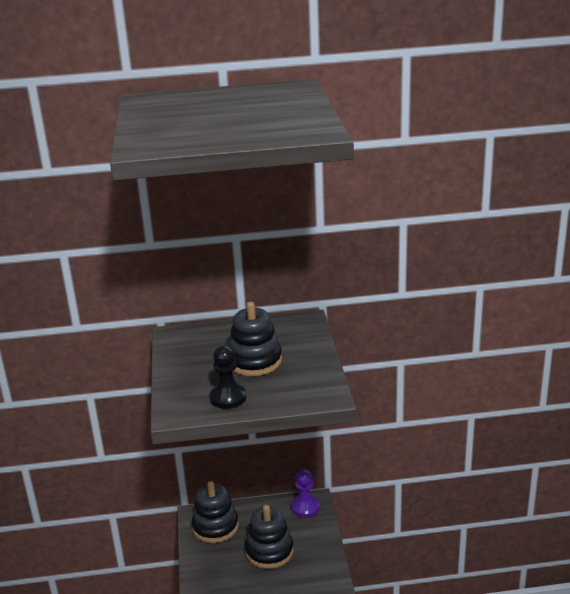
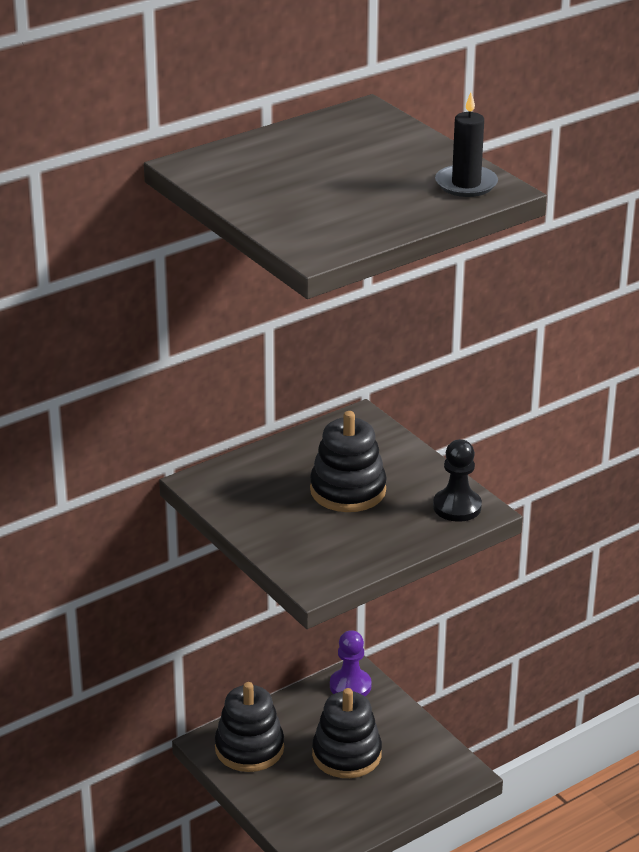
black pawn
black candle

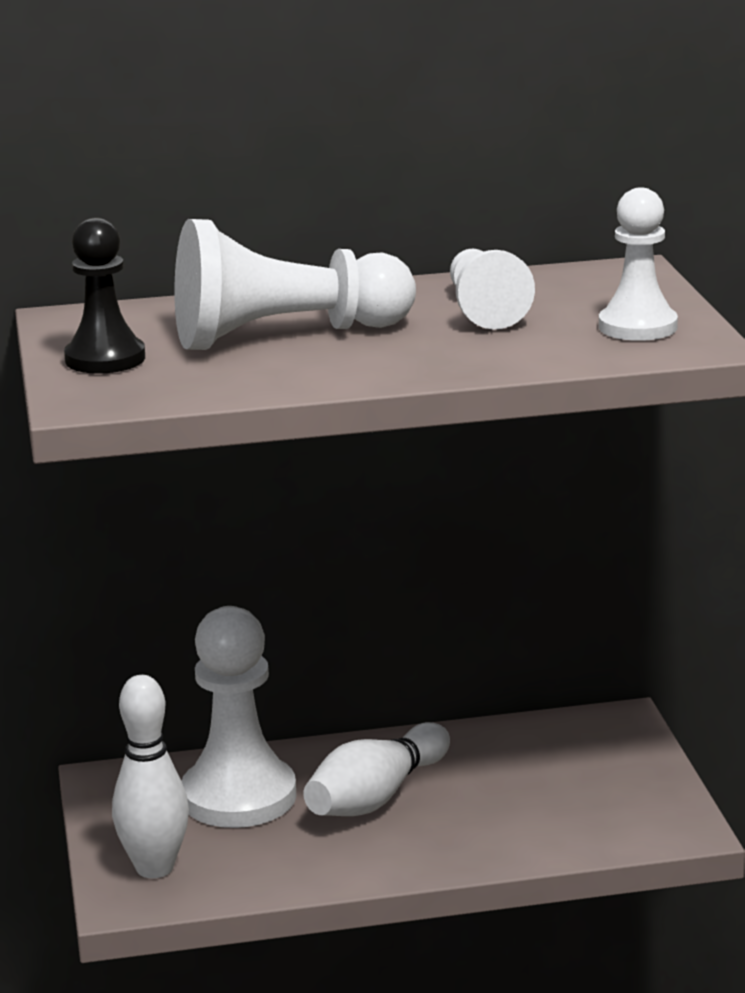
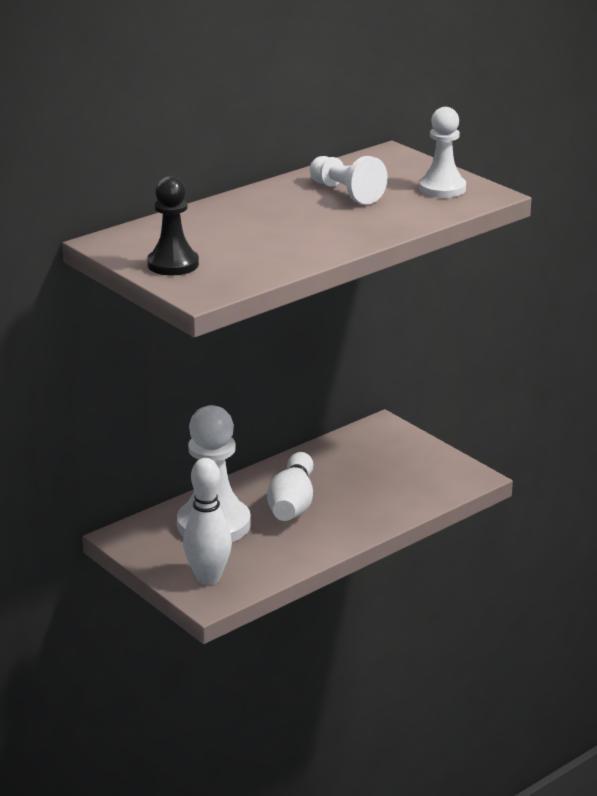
white pawn (2nd from left in the first image)

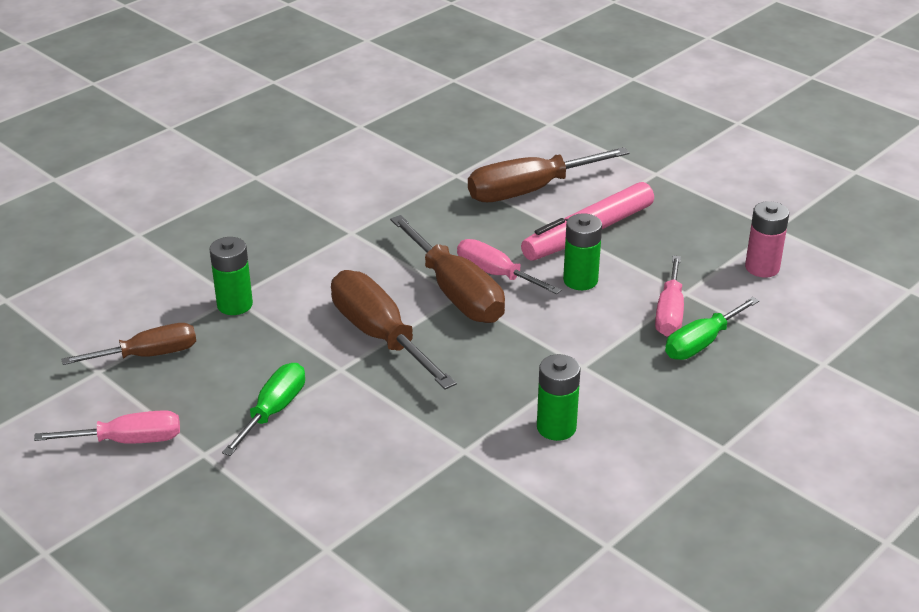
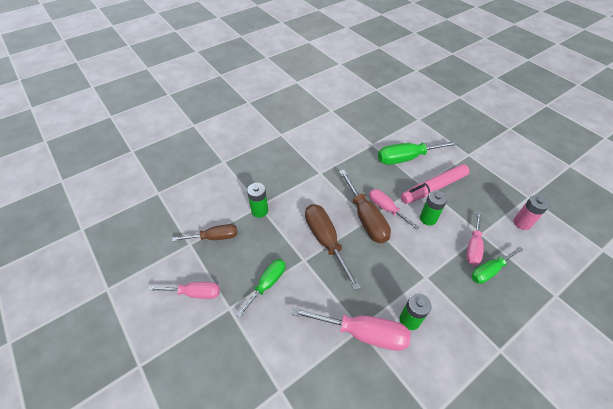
pink screwdriver (2nd from left)
green screwdriver (2nd from left)

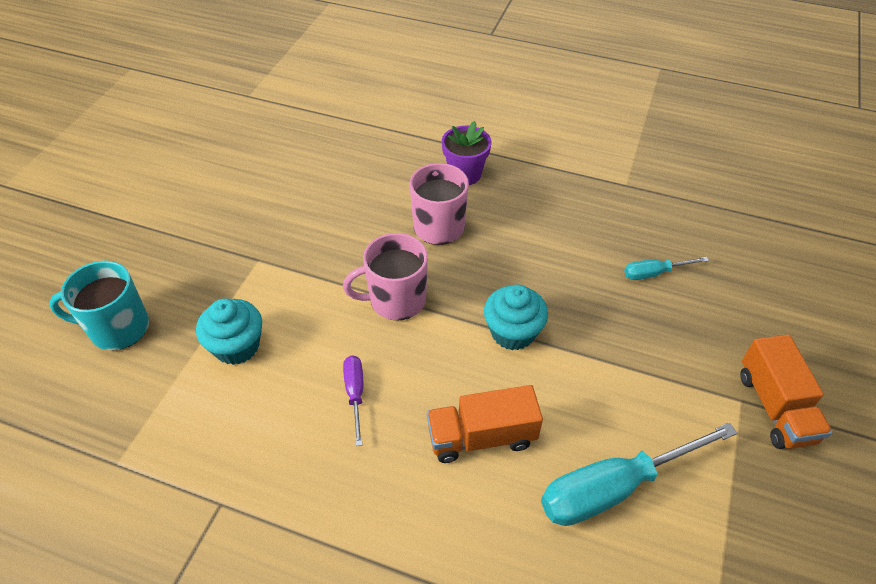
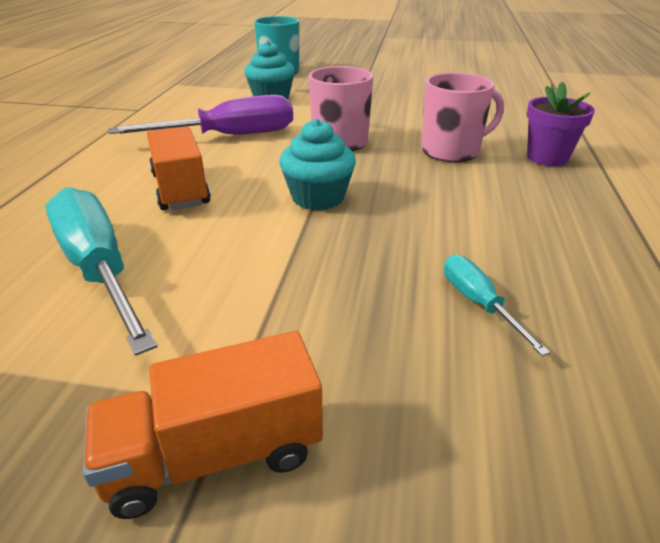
purple screwdriver

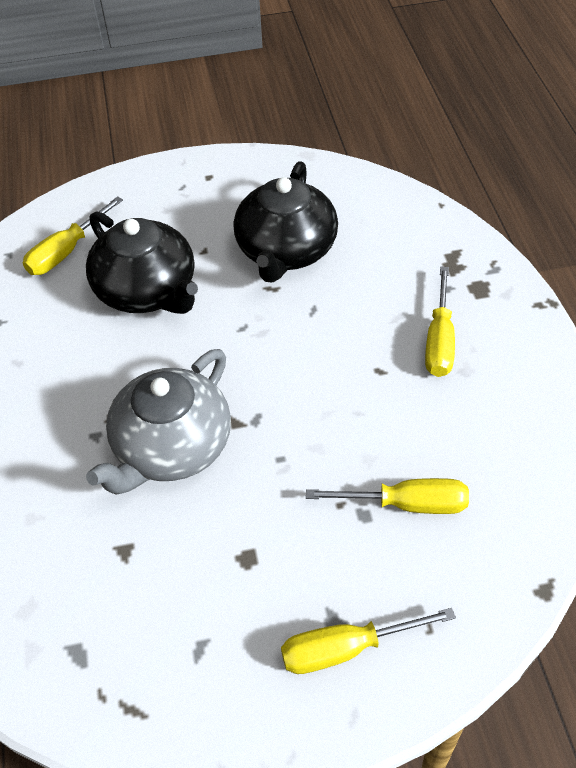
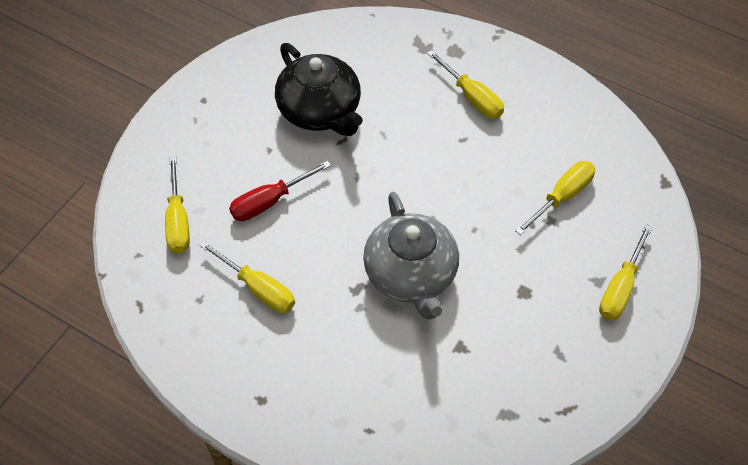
yellow screwdriver (2nd from left)
red screwdriver

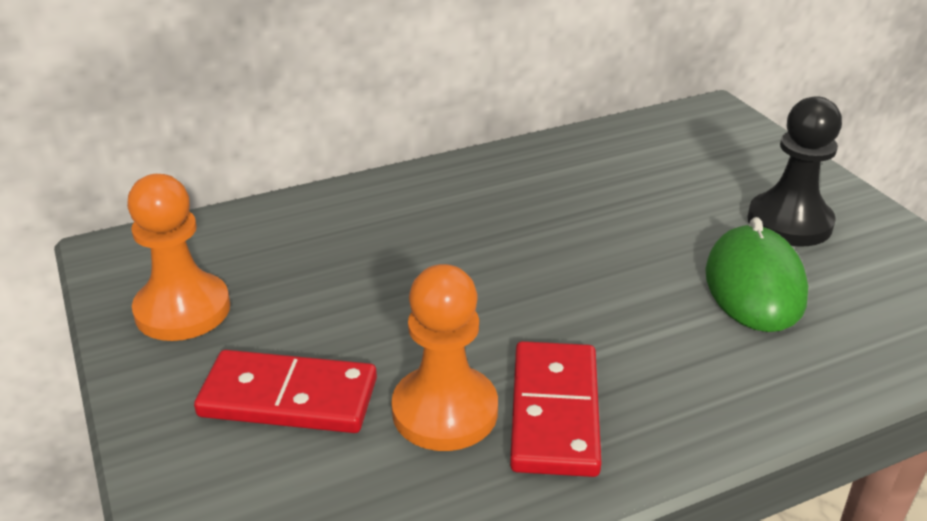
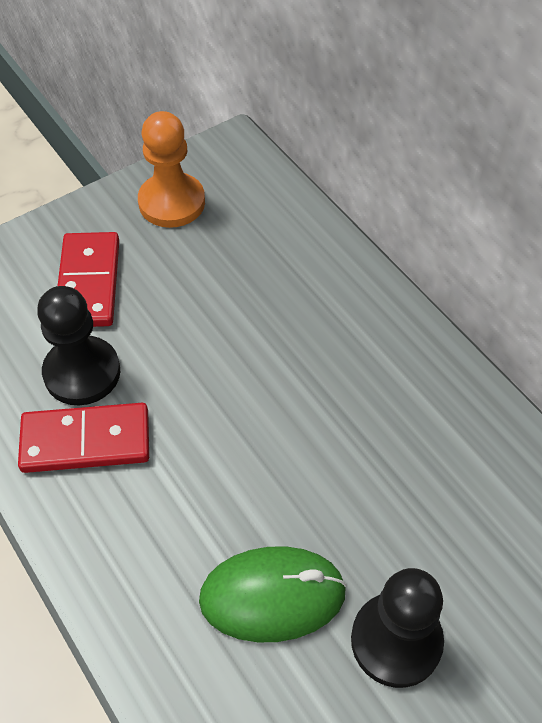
black pawn (1st from left)

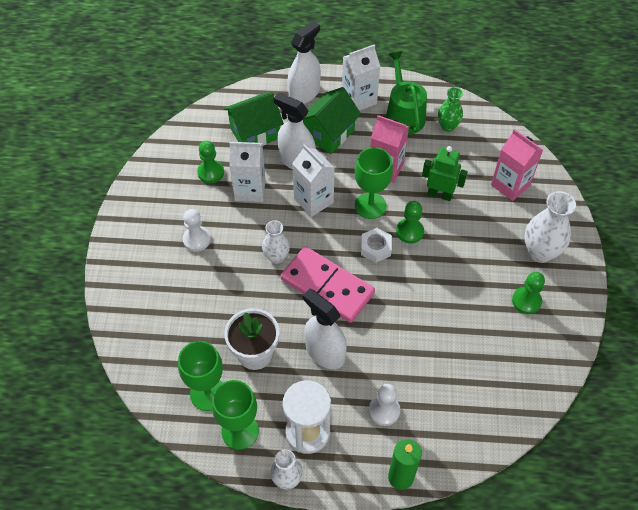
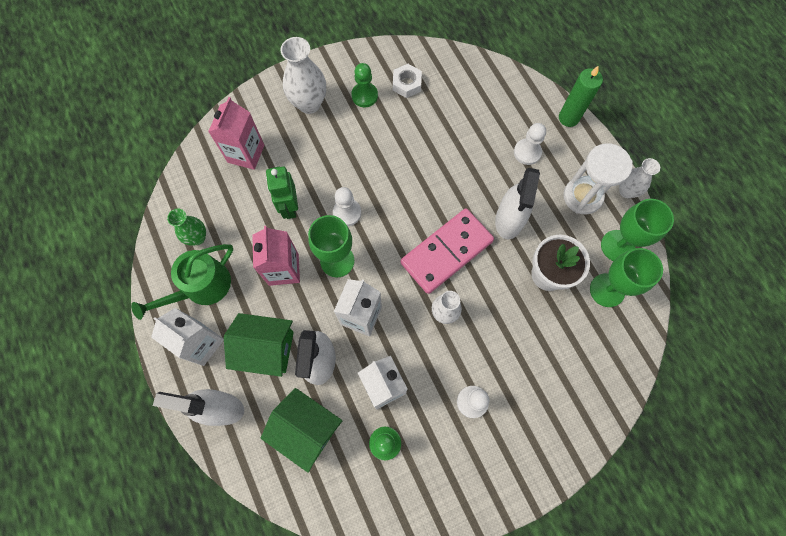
white pawn (1st from left)
white nut
pink domino

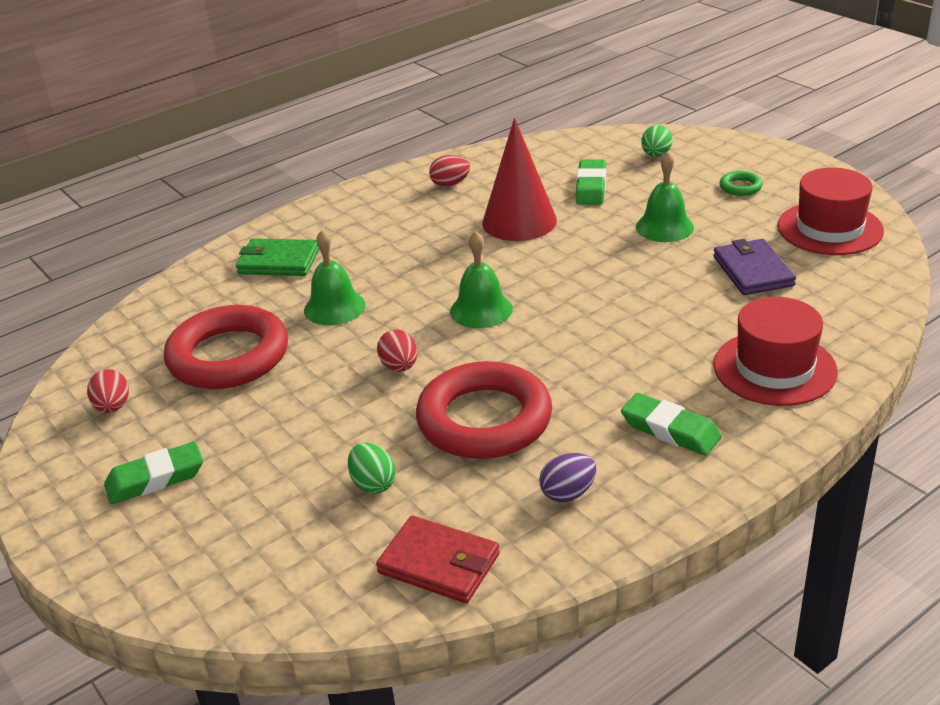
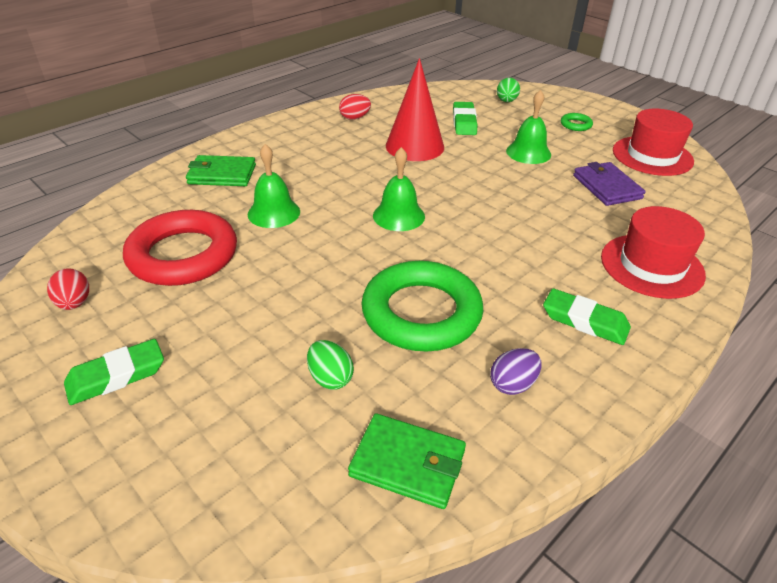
green wallet (2nd from left)
green ring (1st from left)
red egg (2nd from left in the first image)

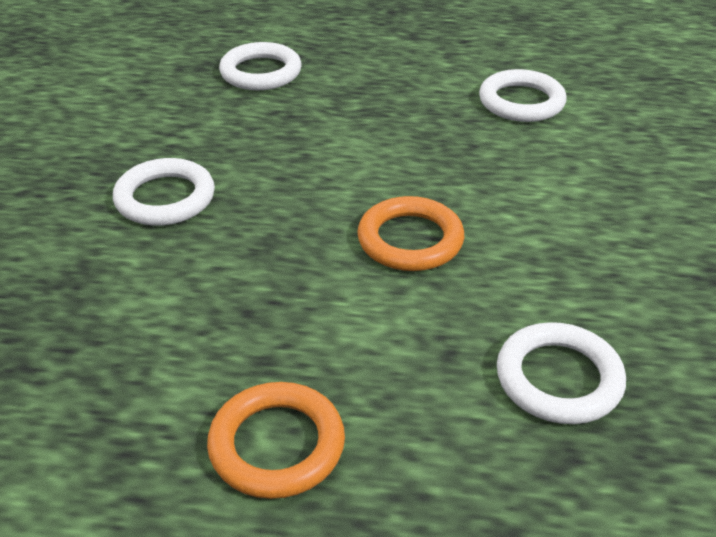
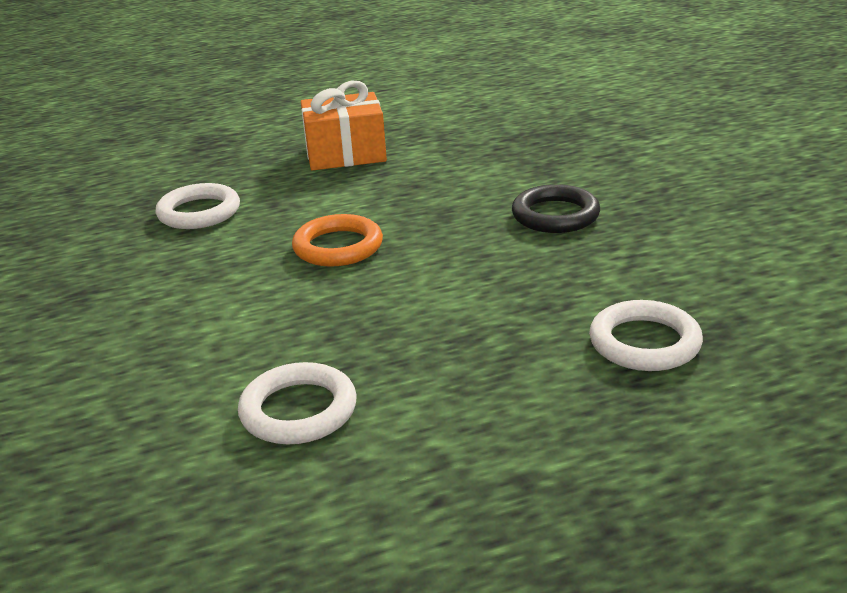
orange gift
black ring

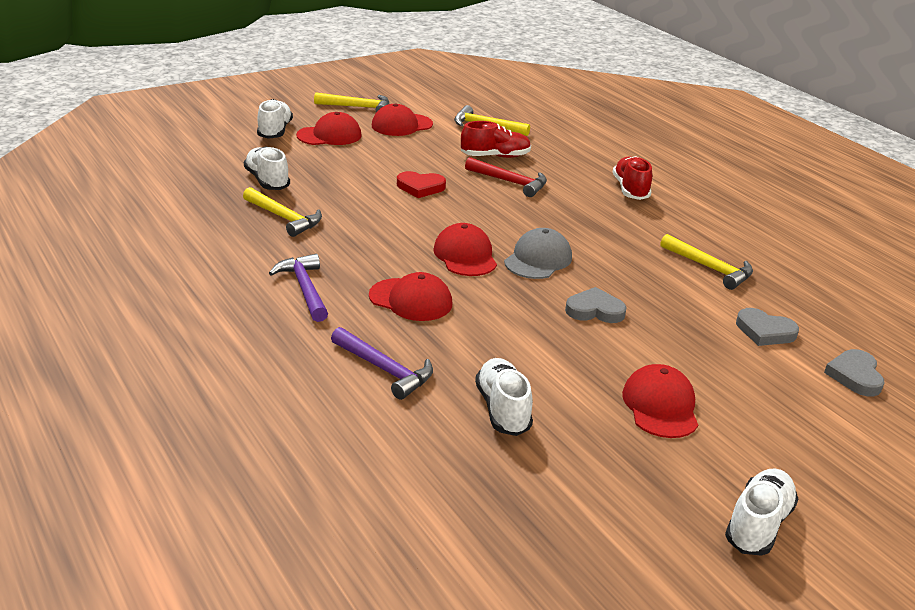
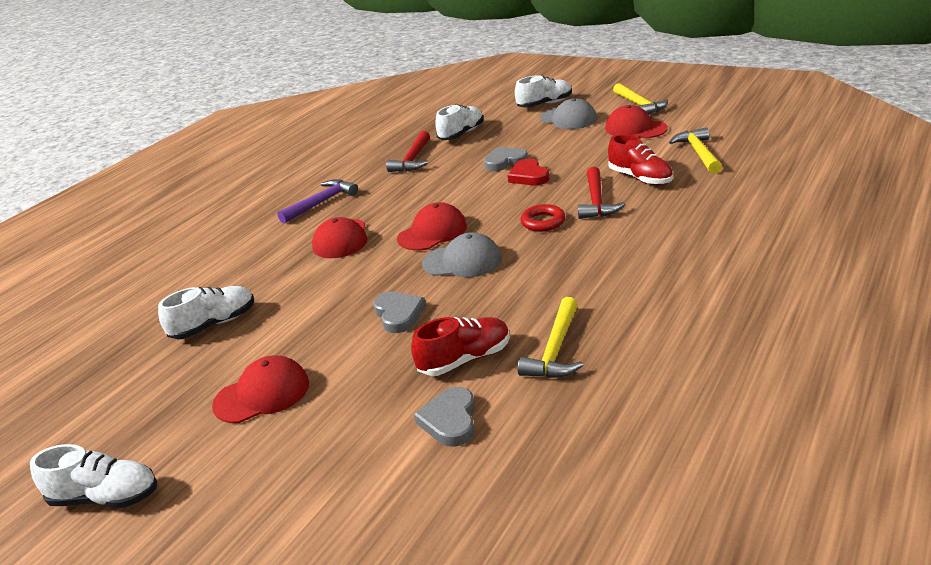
red hammer (1st from left)
red shoe (1st from left)
grey heart (3rd from left)
red ring
grey cap (2nd from left)
purple hammer (2nd from left in the first image)

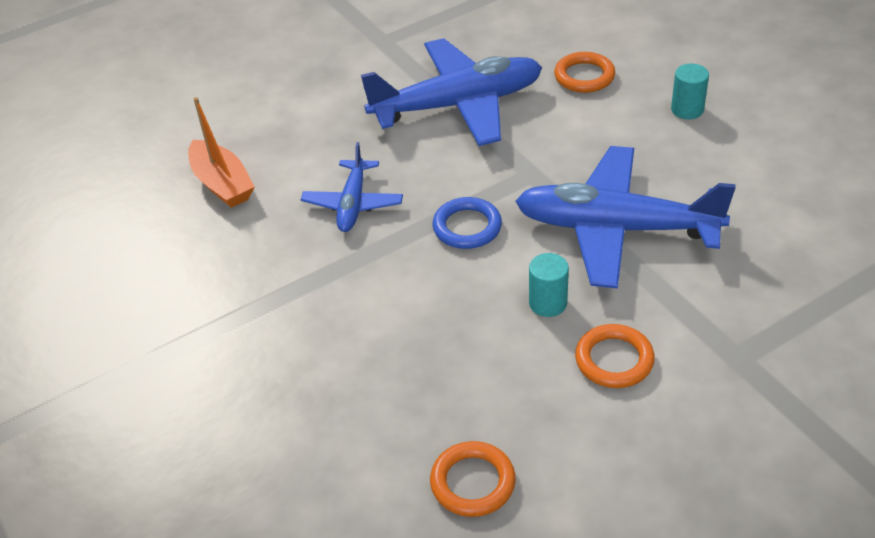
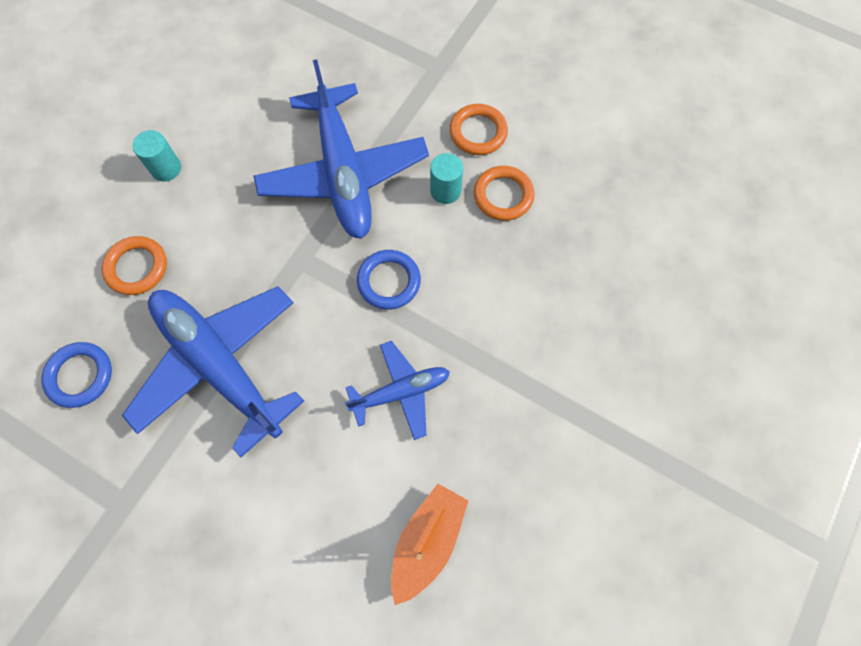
blue ring (1st from left)
orange ring (3rd from left)

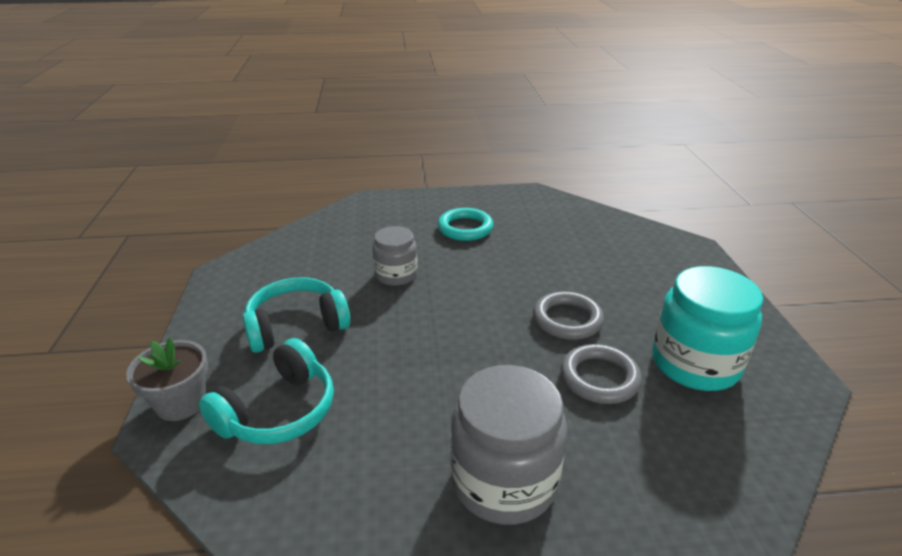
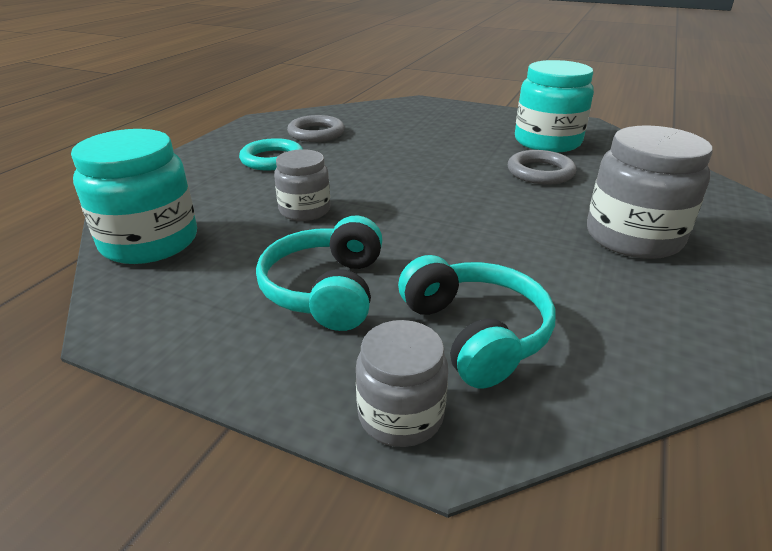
turquoise jar (1st from left)
grey ring (1st from left)
grey jar (2nd from left)

